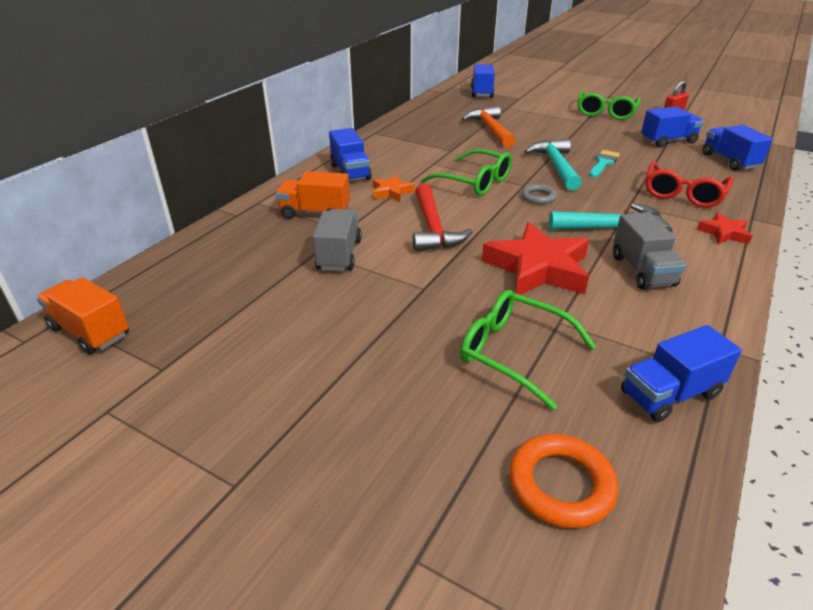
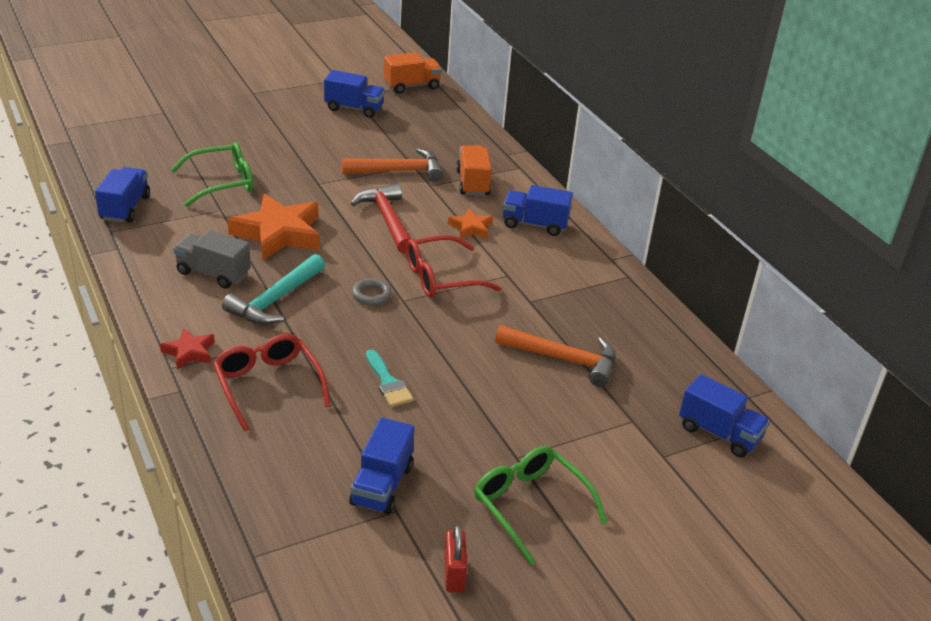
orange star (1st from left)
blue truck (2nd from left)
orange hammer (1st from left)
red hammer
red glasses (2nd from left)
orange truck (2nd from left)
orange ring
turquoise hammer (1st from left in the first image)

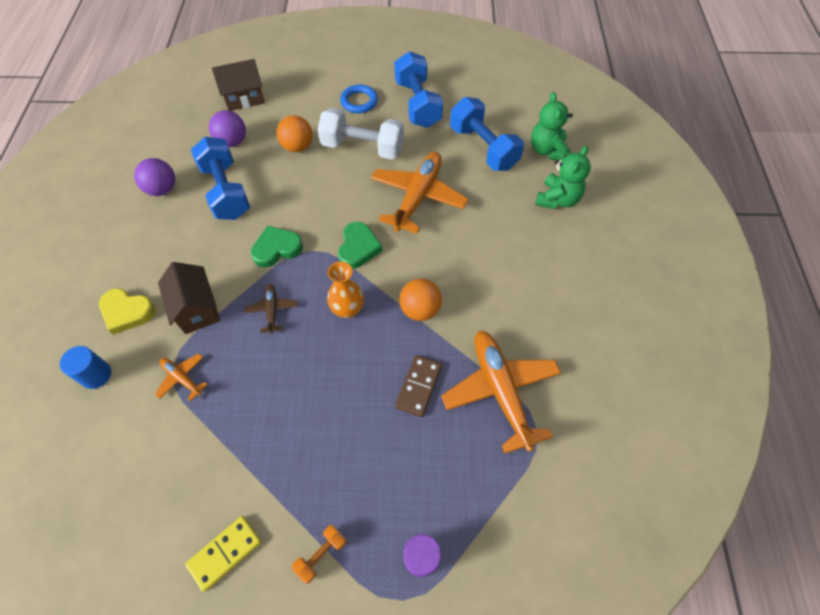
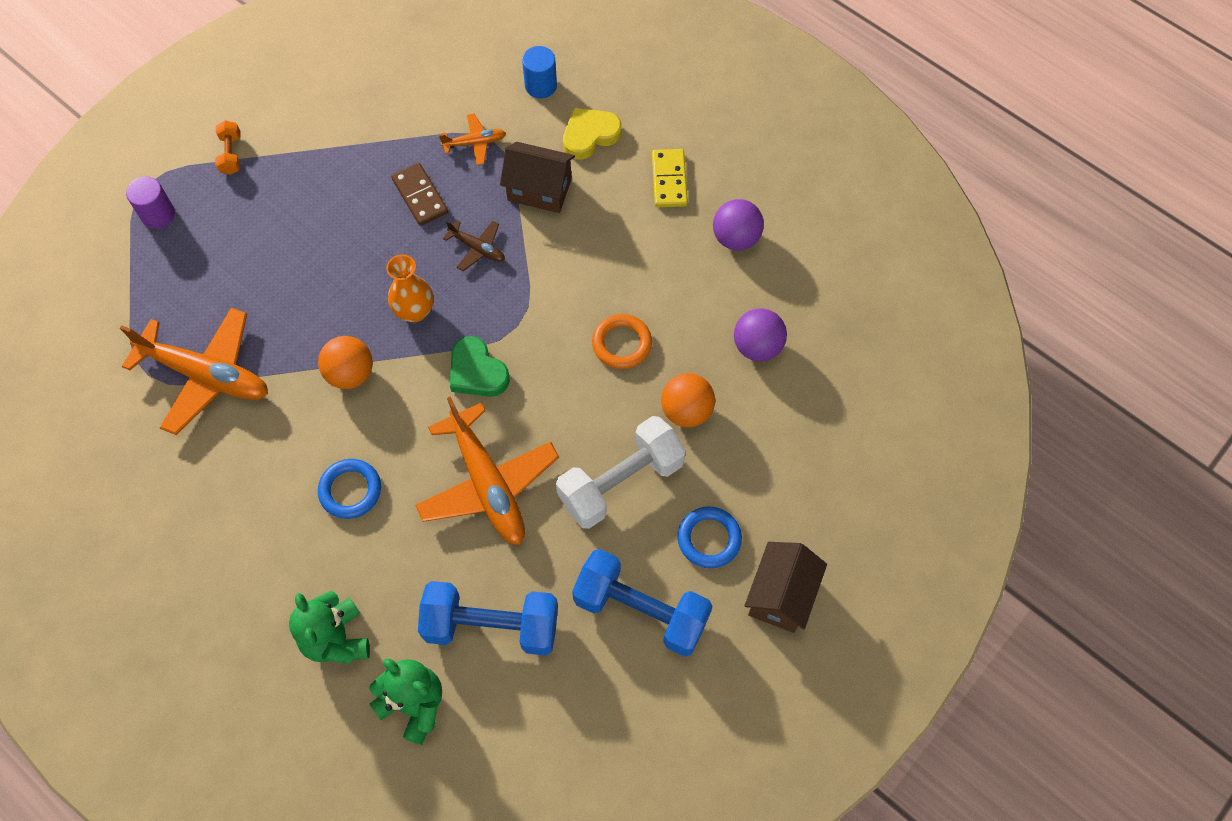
blue ring (1st from left)
brown domino
orange ring
yellow domino
brown house (2nd from left)
blue dumbbell (1st from left in the first image)
green heart (1st from left in the first image)

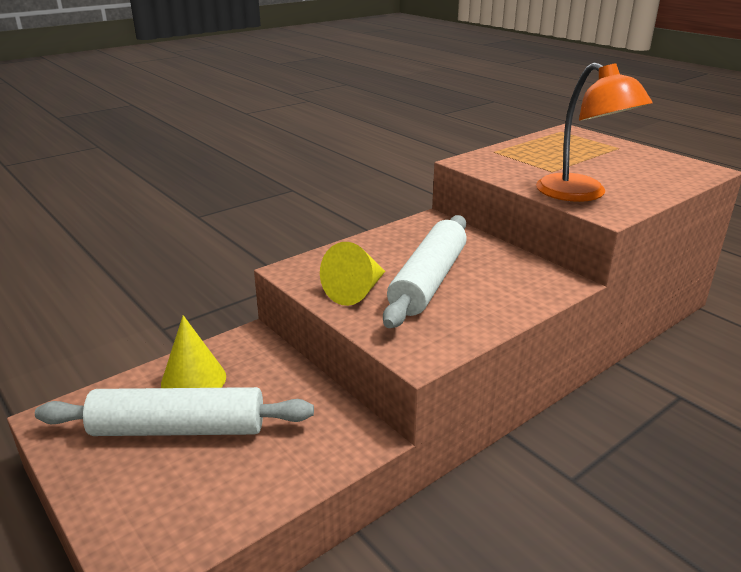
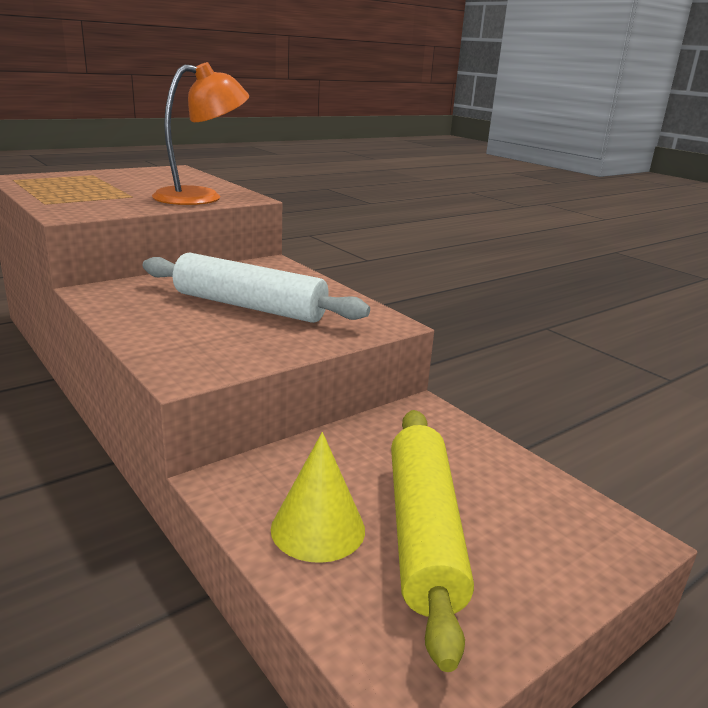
yellow rolling pin
yellow cone (2nd from left in the first image)

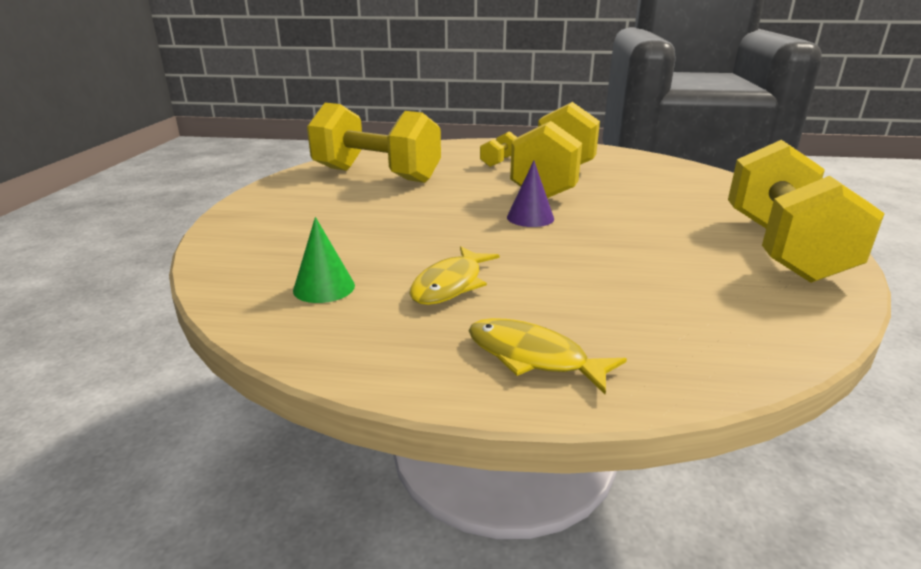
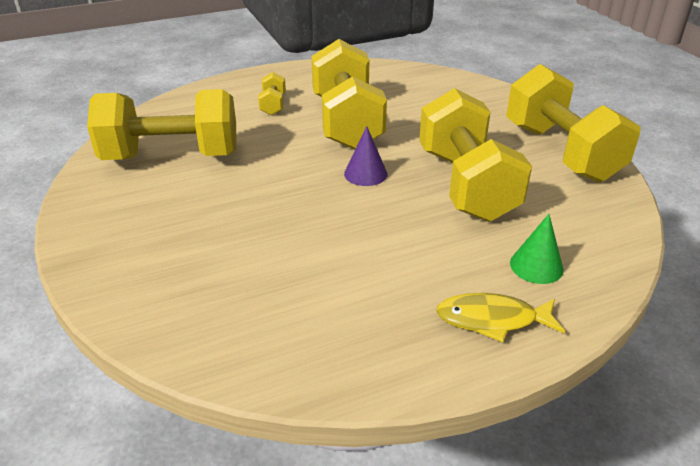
yellow dumbbell (4th from left)
green cone
yellow fish (1st from left in the first image)

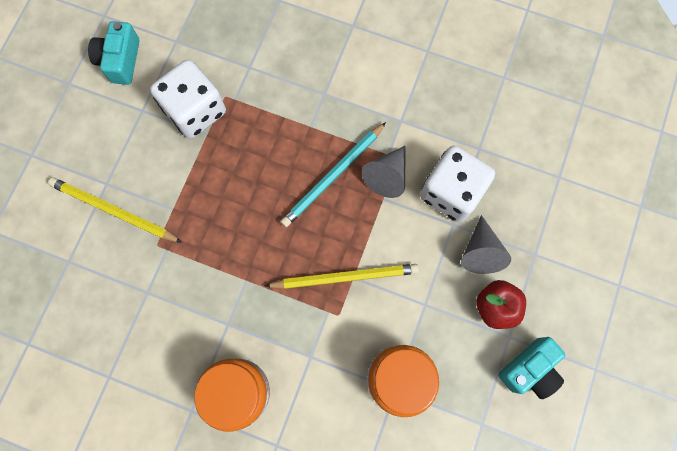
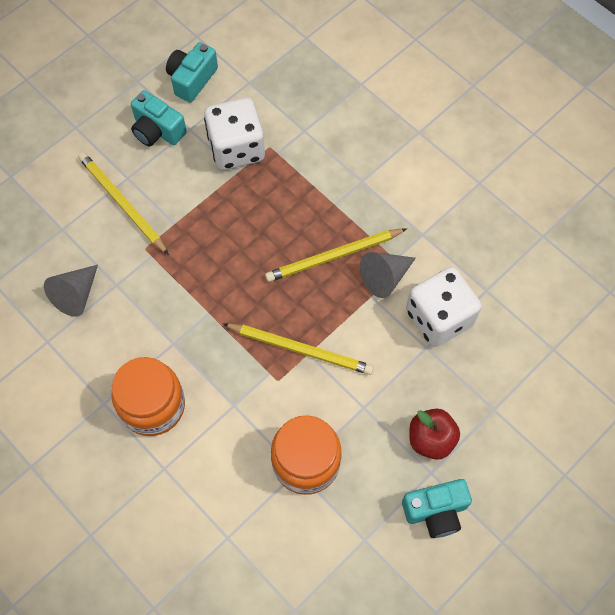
grey cone (1st from left)
turquoise camera (1st from left)
yellow pencil (3rd from left)

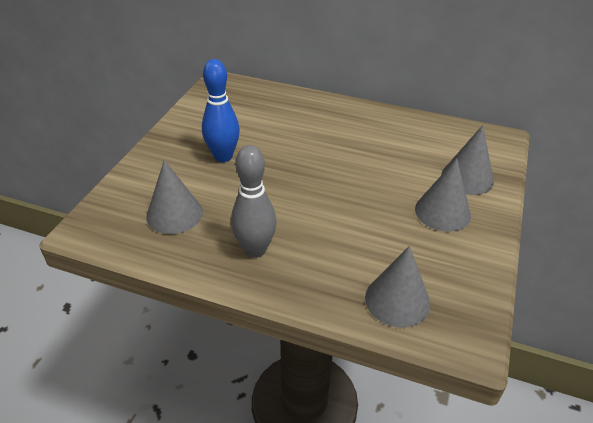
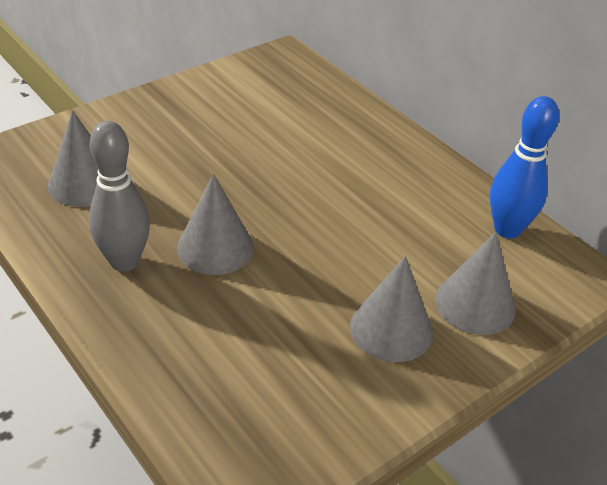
grey cone (2nd from left)
blue bowling pin

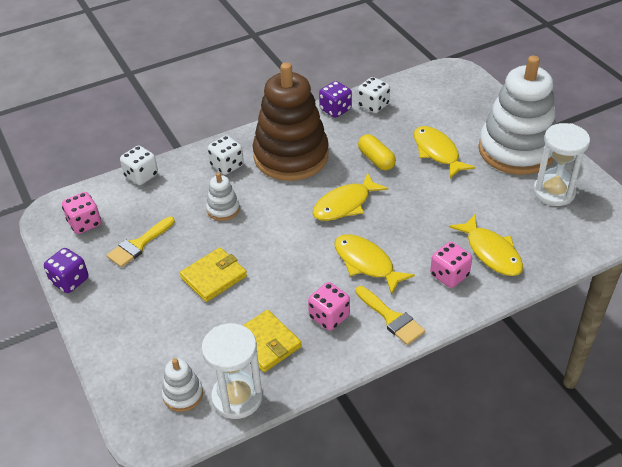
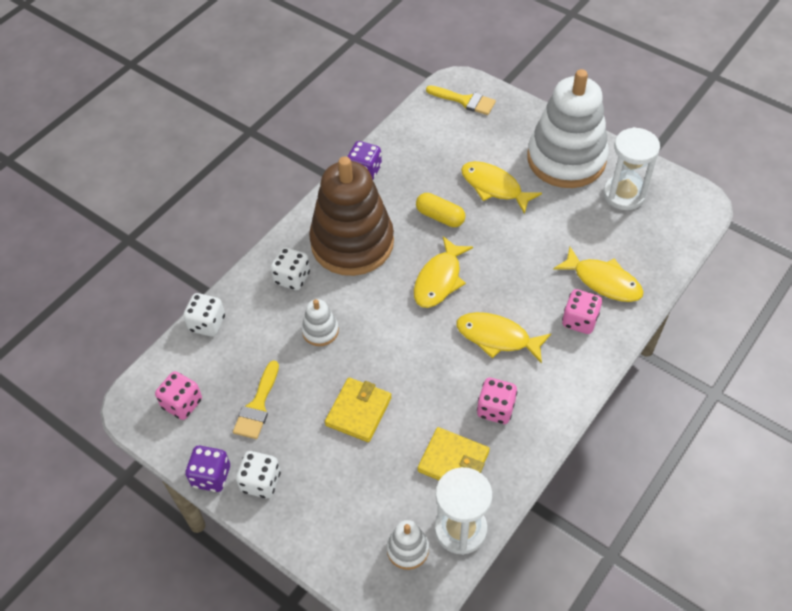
white dice (2nd from left)
yellow brush (2nd from left)

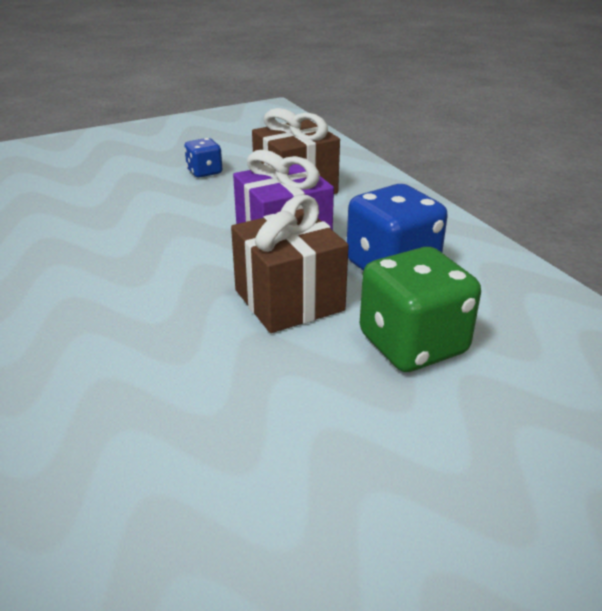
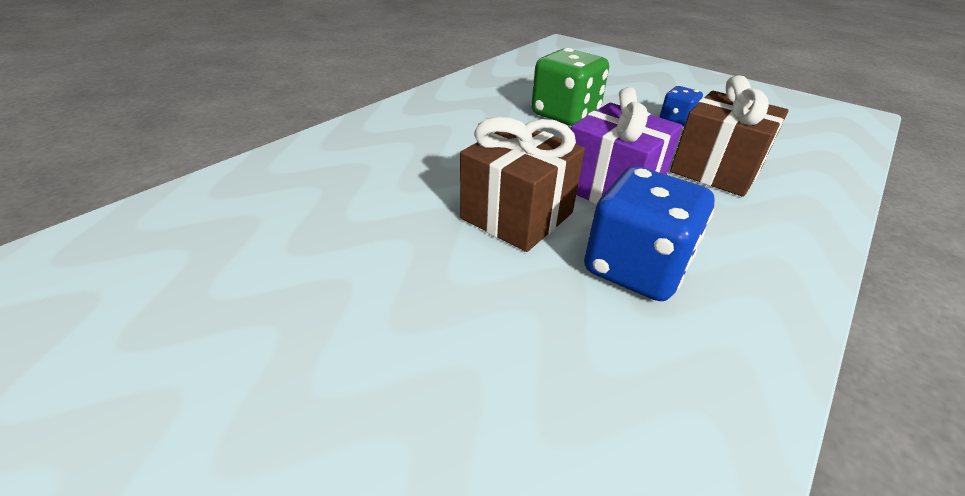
green dice

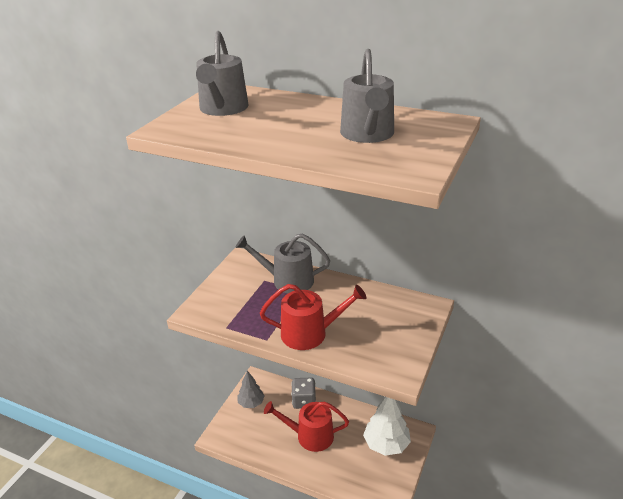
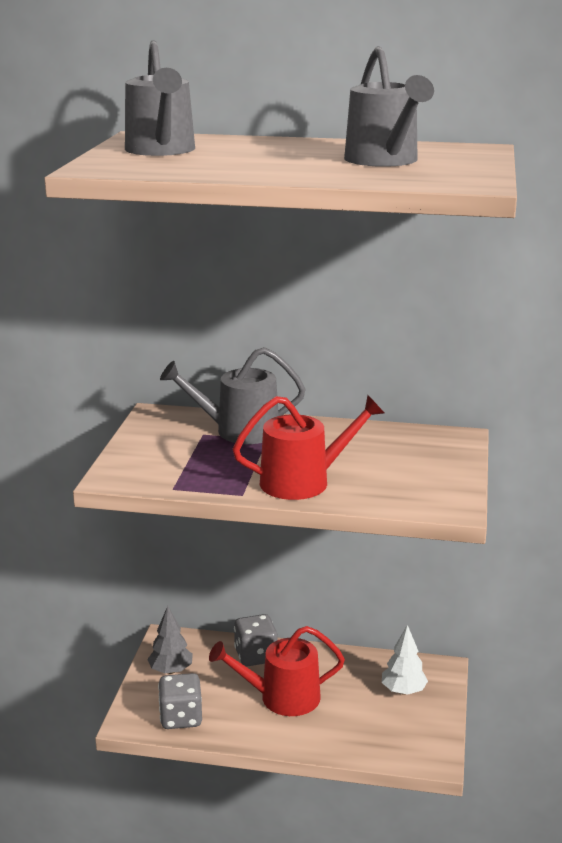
grey dice (1st from left)
white tree

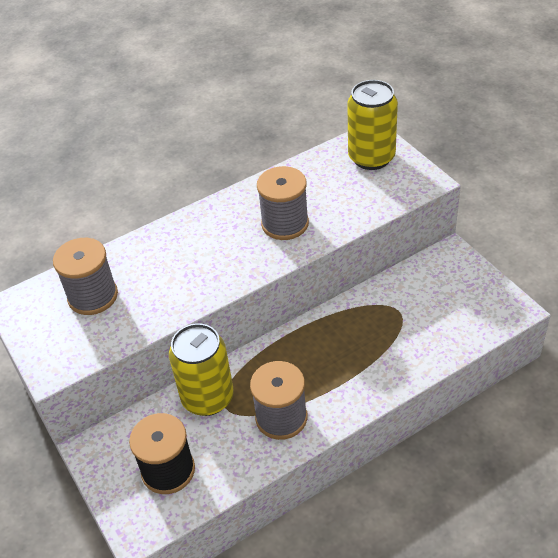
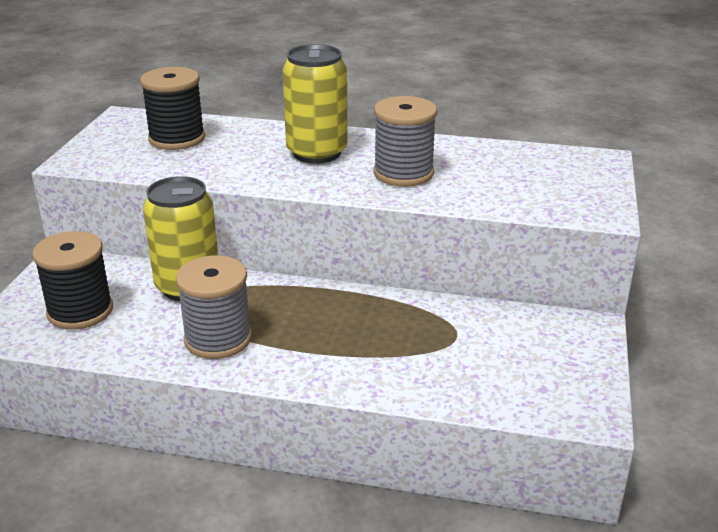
black spool (2nd from left)
yellow can (2nd from left)

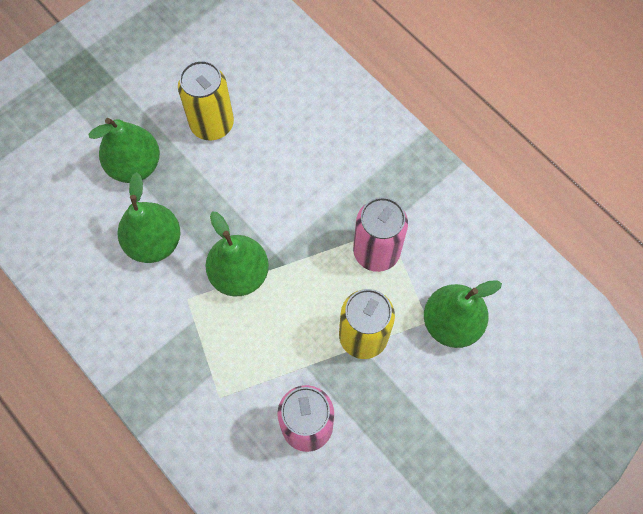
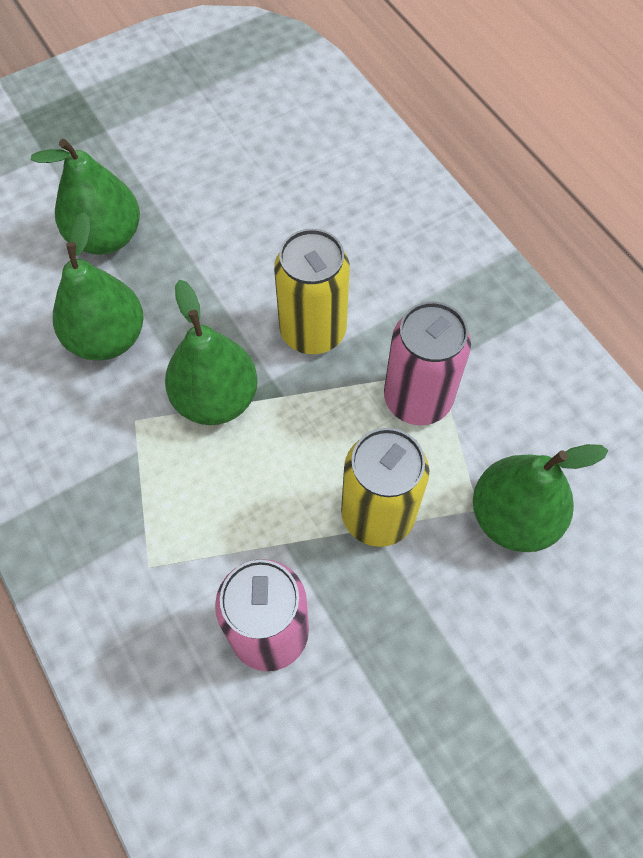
yellow can (1st from left)

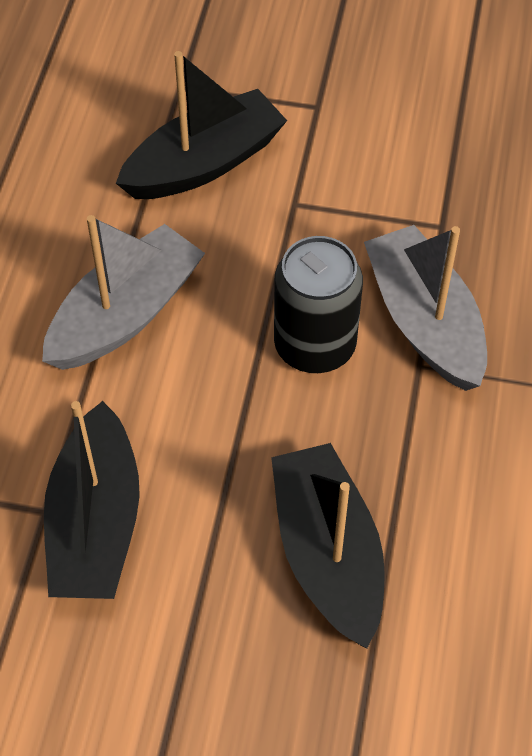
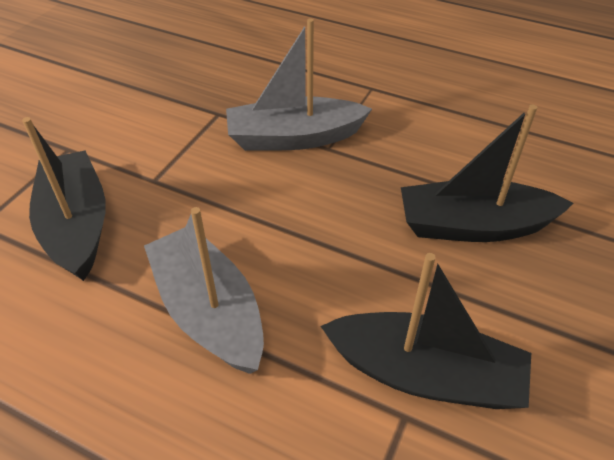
black can

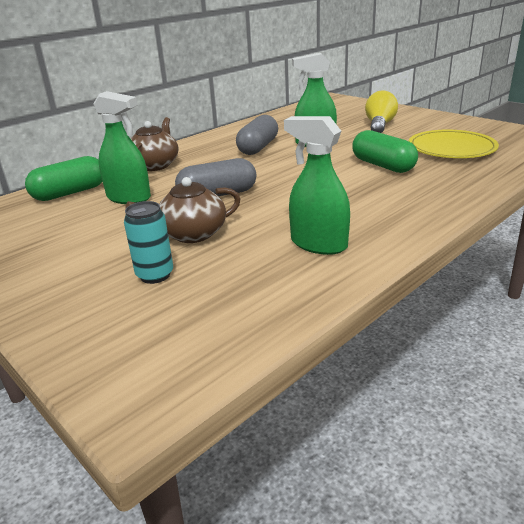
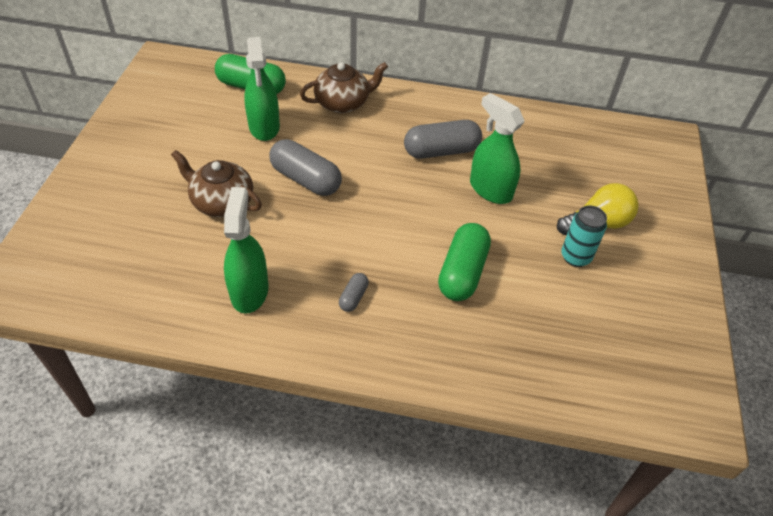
grey capsule (2nd from left)
turquoise can
yellow plate

